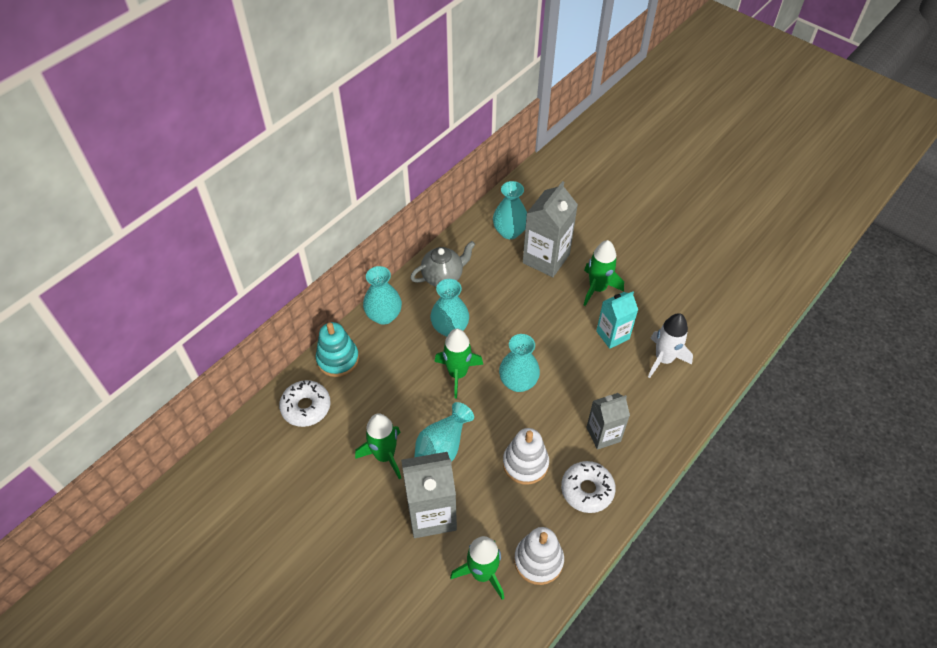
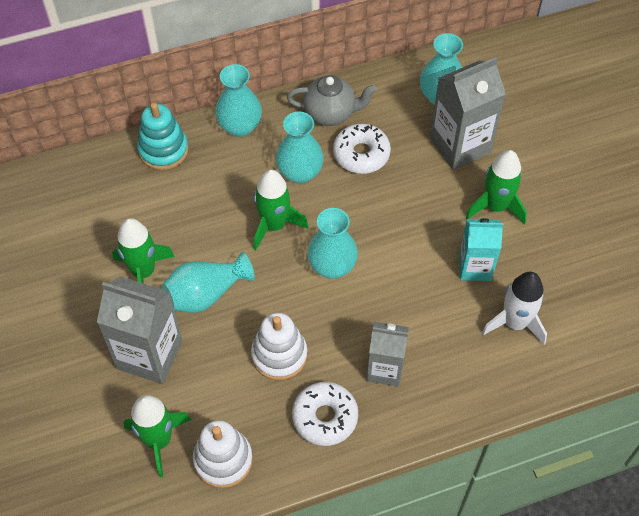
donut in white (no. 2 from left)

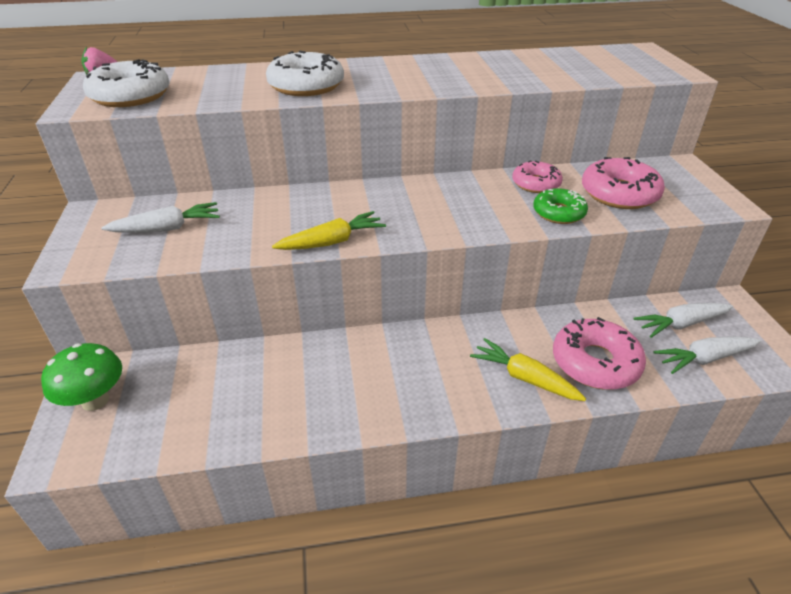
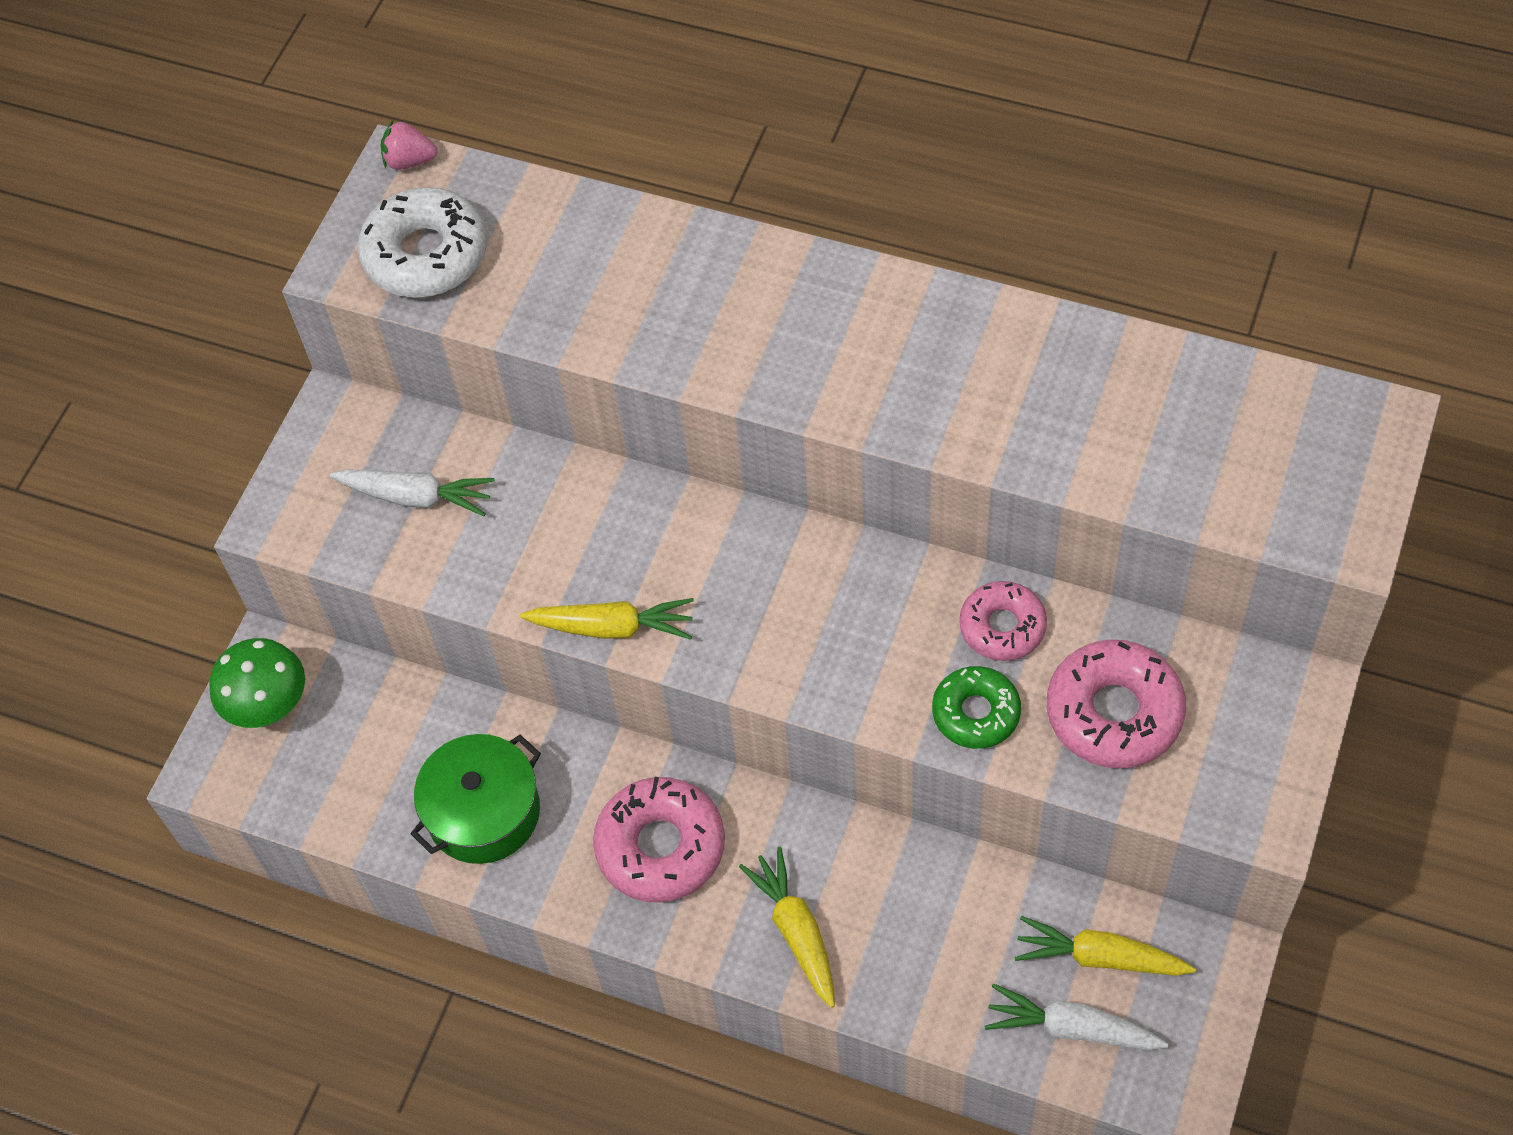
donut in white (no. 2 from left in the first image)
donut in pink (no. 1 from left)
carrot in yellow (no. 3 from left)
pot in green

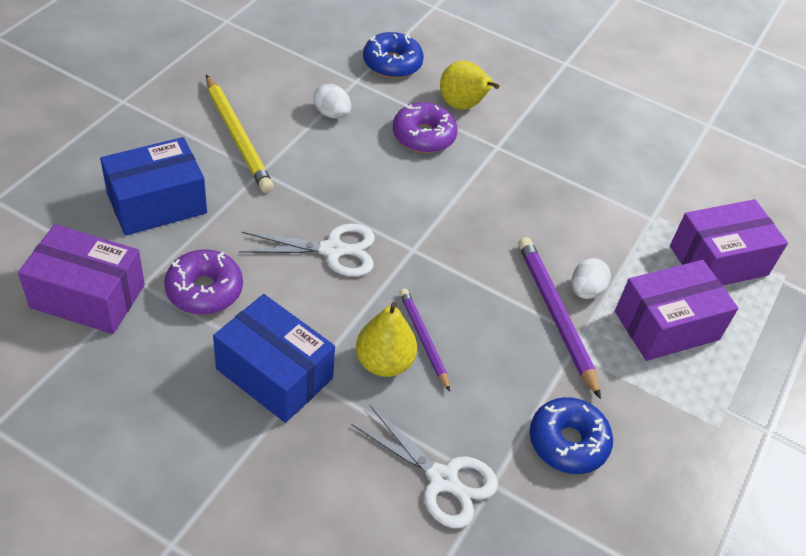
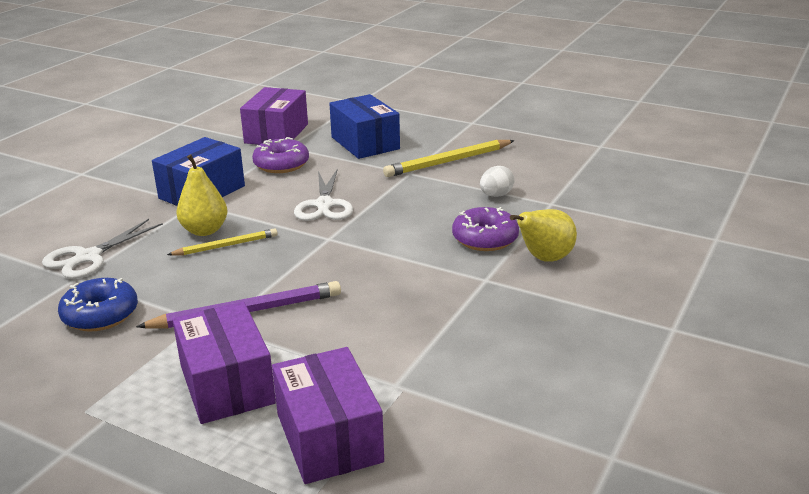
donut in blue (no. 1 from left in the first image)
pencil in yellow (no. 1 from left)
egg in white (no. 2 from left in the first image)

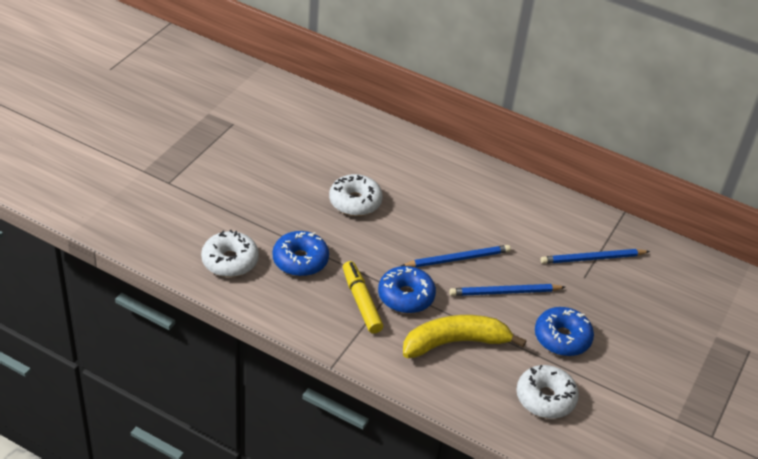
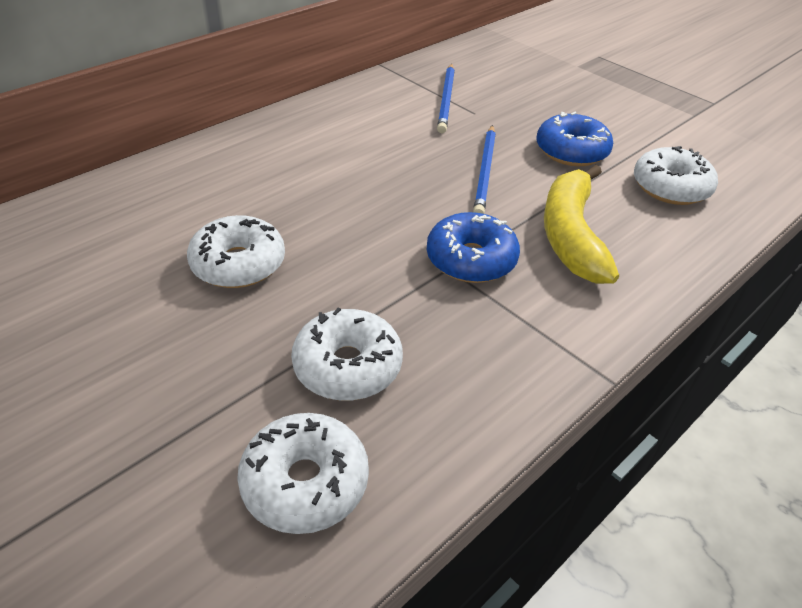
donut in white (no. 3 from left)
marker in yellow
pencil in blue (no. 1 from left in the first image)

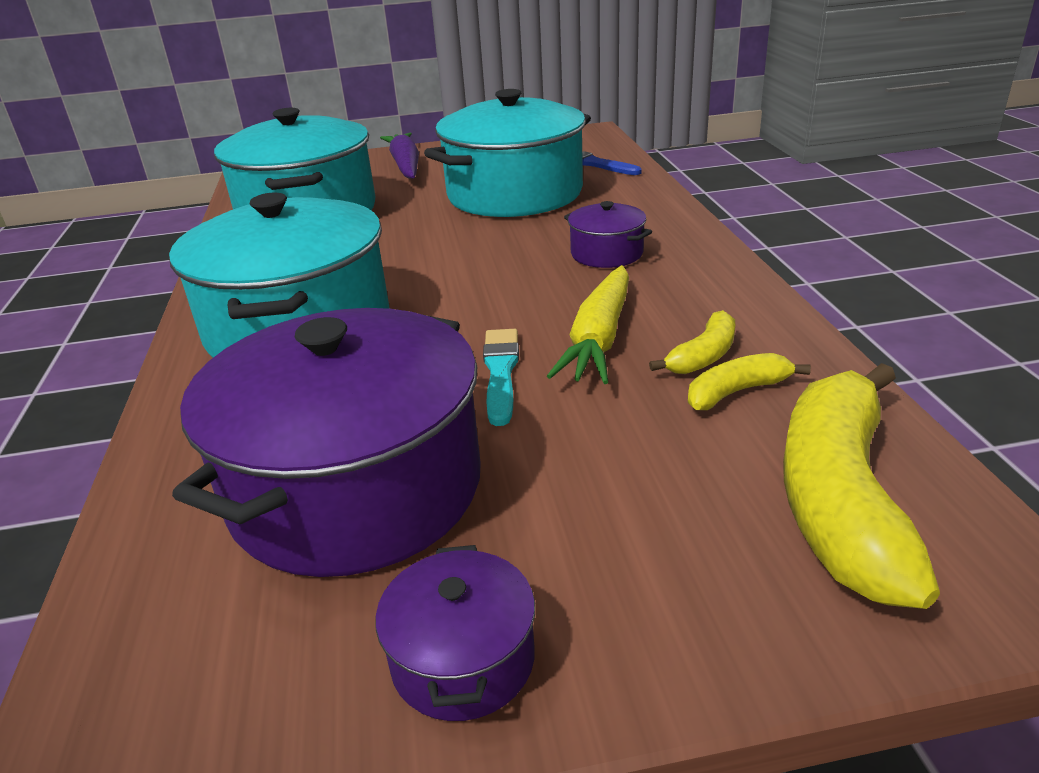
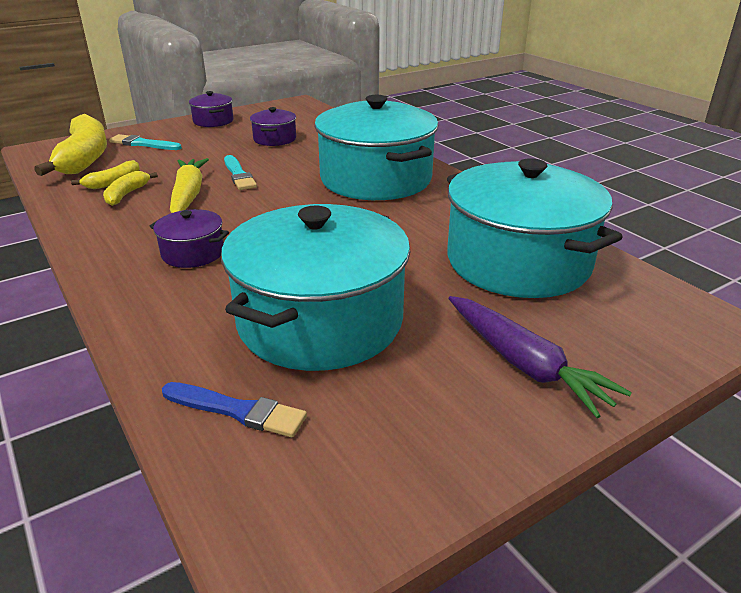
pot in purple (no. 3 from left)
brush in turquoise (no. 1 from left)

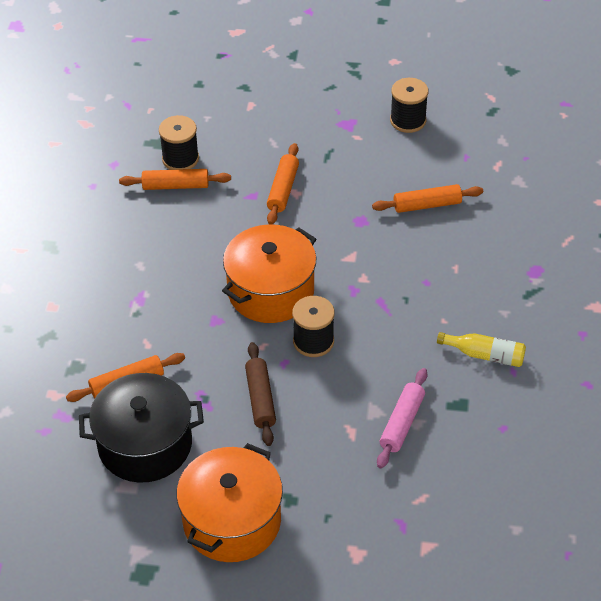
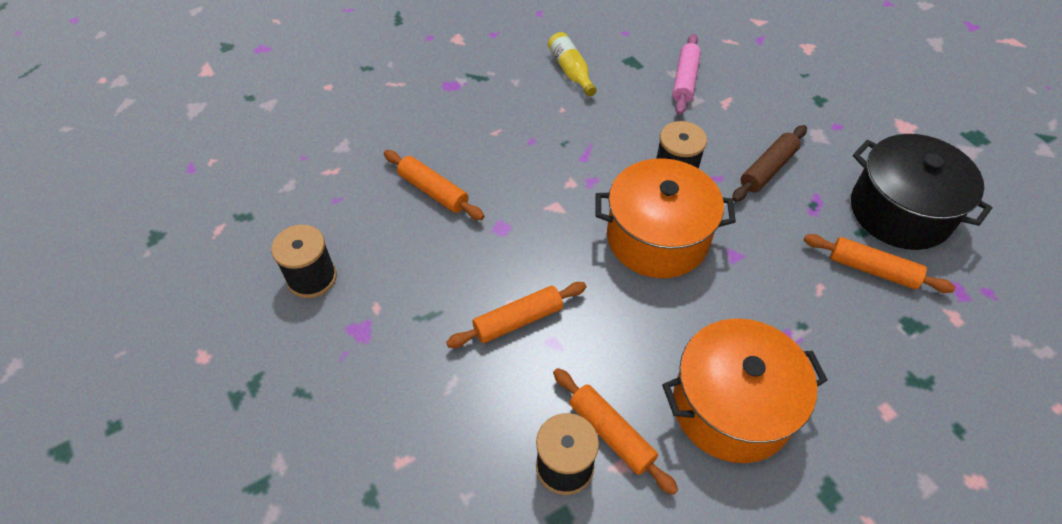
pot in orange (no. 2 from left)
rolling pin in pink

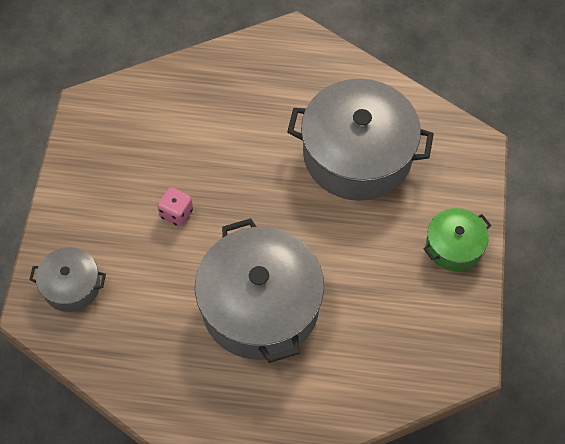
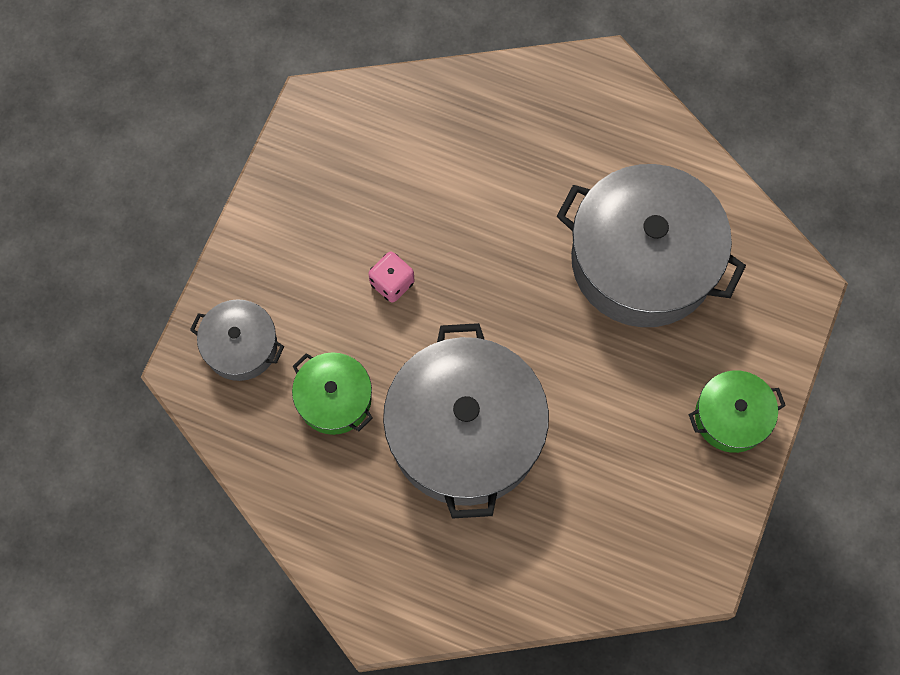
pot in green (no. 1 from left)

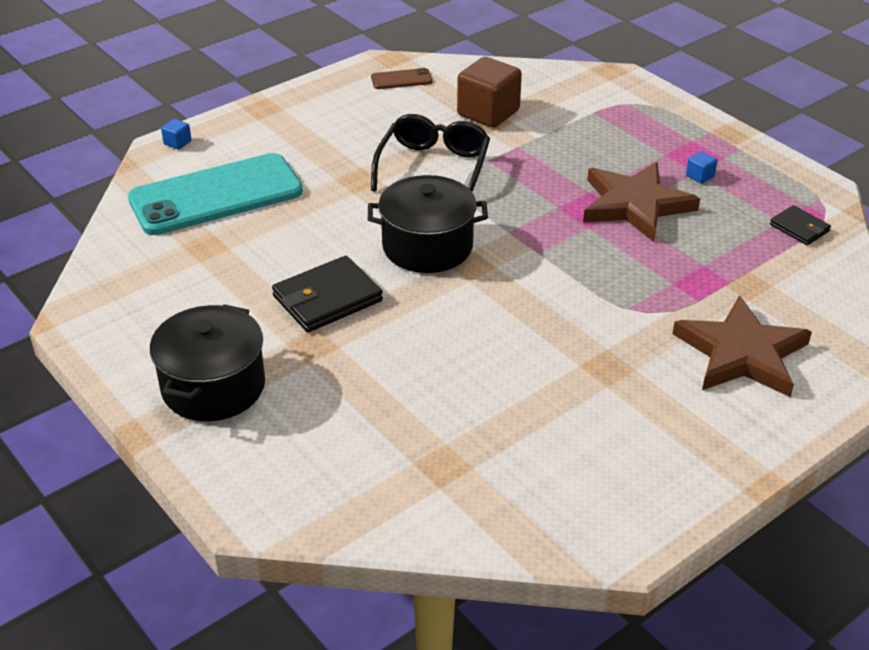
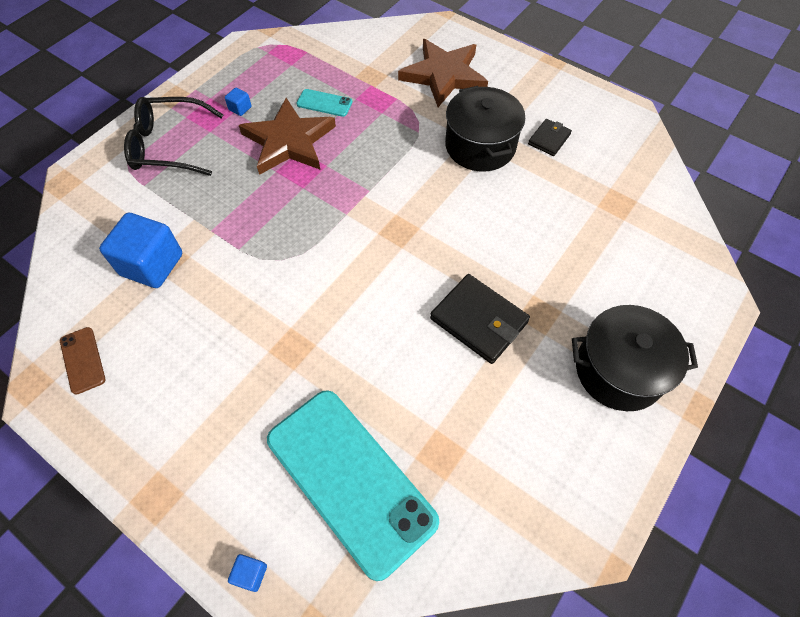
pot in black (no. 1 from left)
glasses in black
cube in blue (no. 1 from left)
wallet in black (no. 2 from left)
phone in turquoise (no. 1 from left)

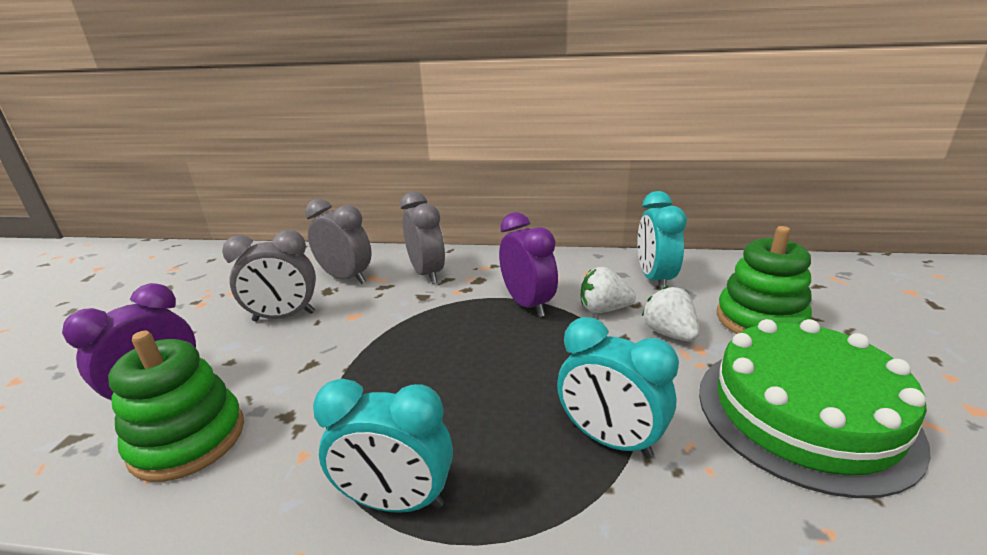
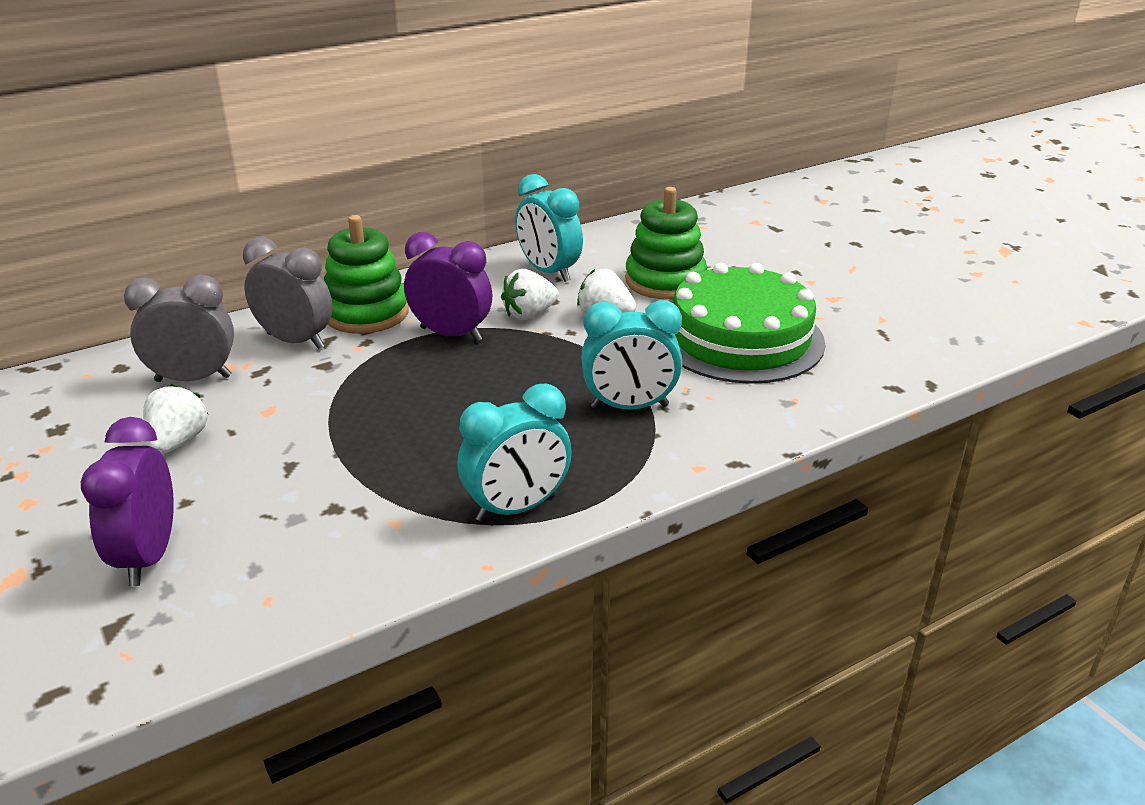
stacking toy in green (no. 1 from left)
strawberry in white (no. 1 from left)

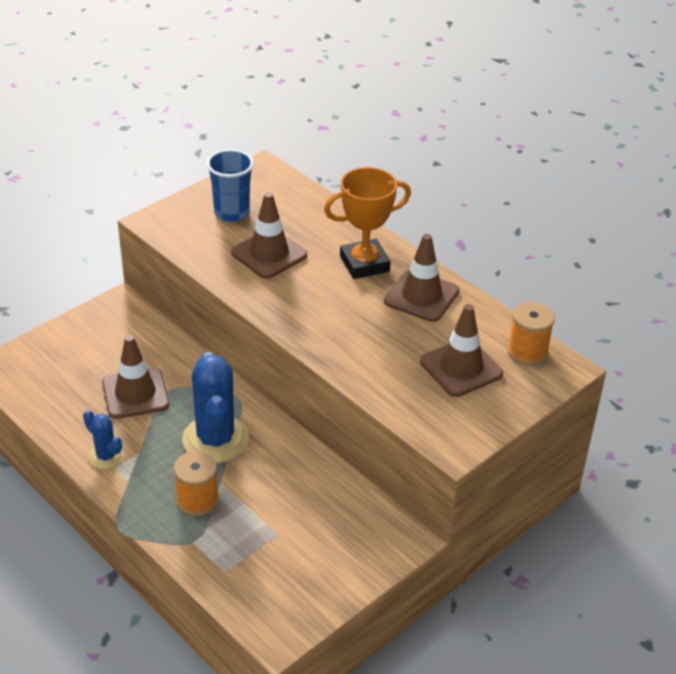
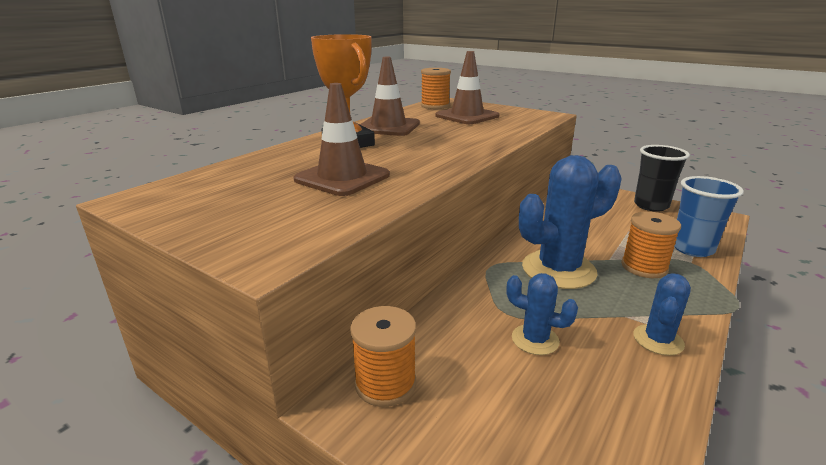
cactus in blue (no. 1 from left)
cup in blue
spool in orange (no. 1 from left)
cup in black

